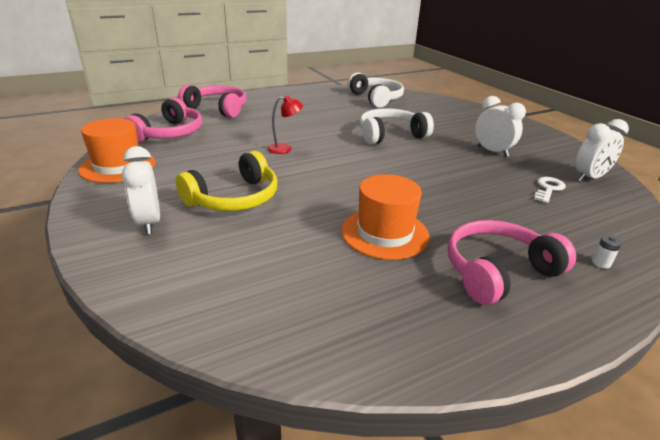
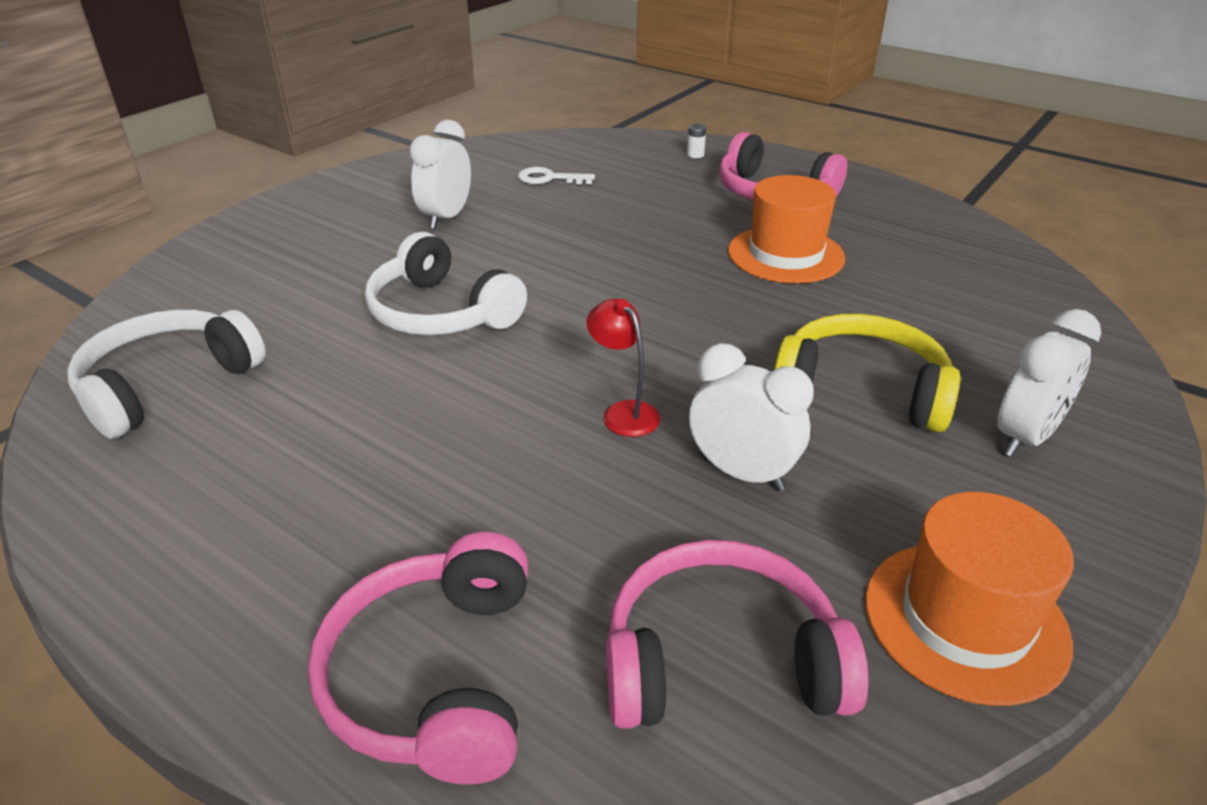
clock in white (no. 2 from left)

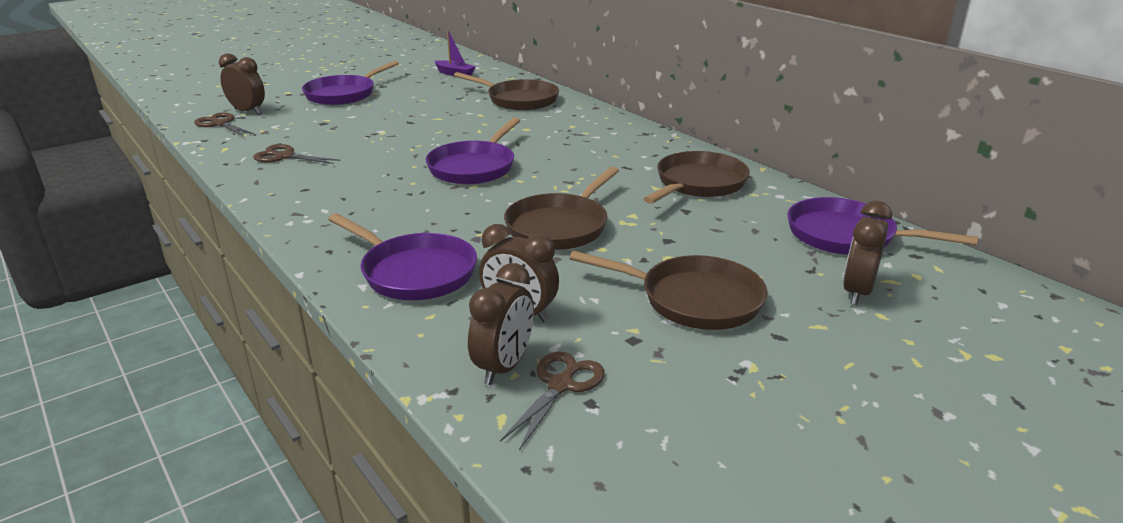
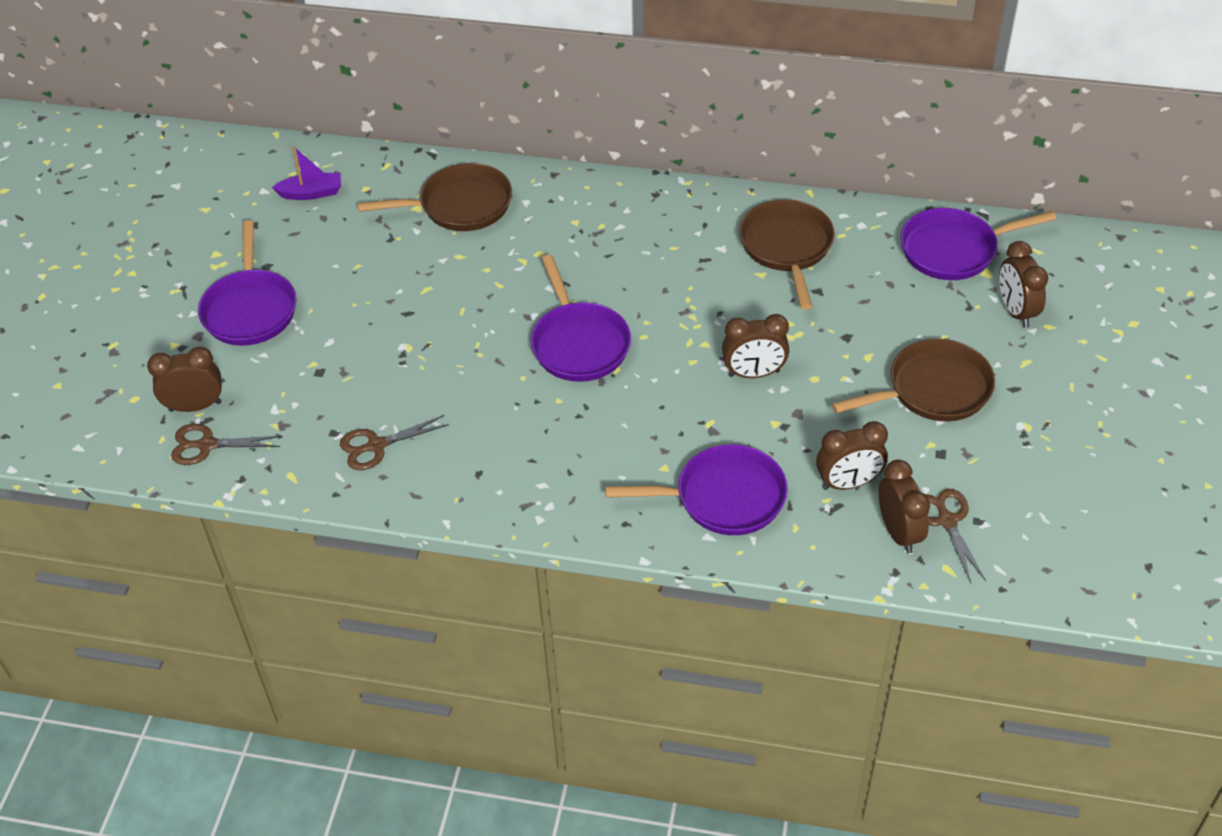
clock in brown (no. 2 from left)

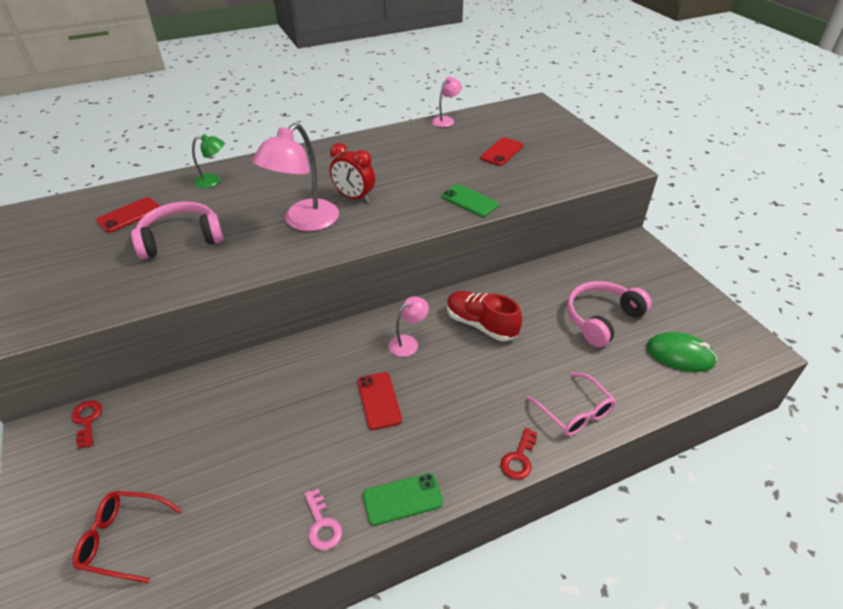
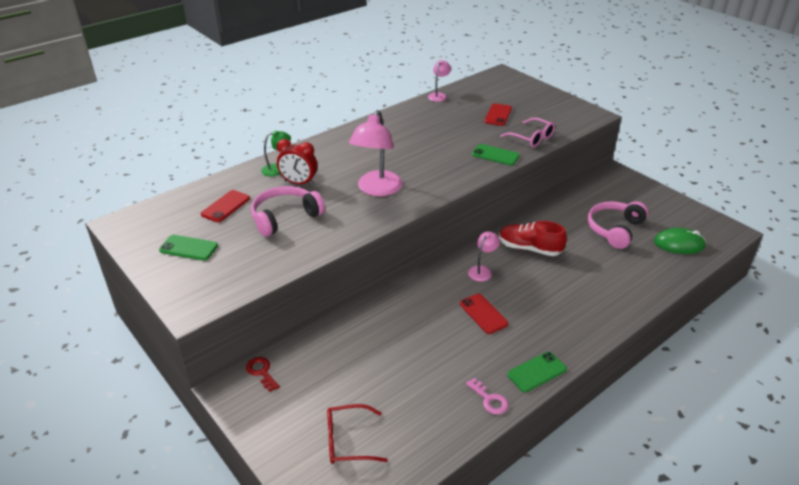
clock in red
key in red (no. 2 from left in the first image)
glasses in pink
phone in green (no. 1 from left)

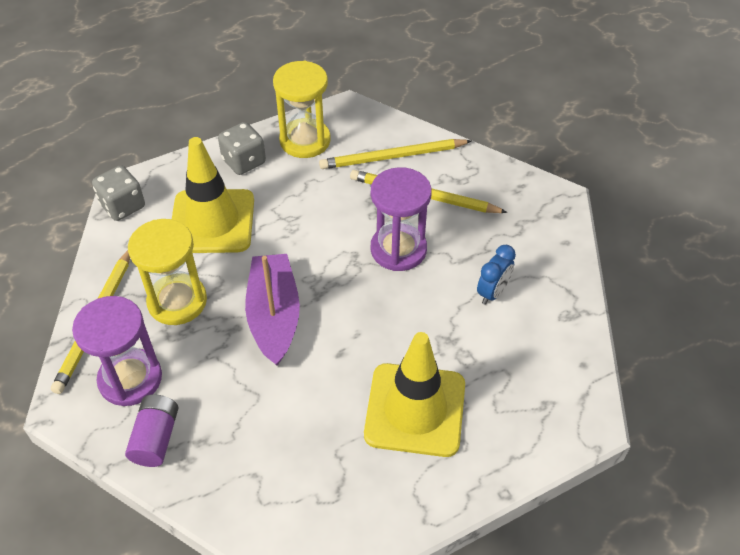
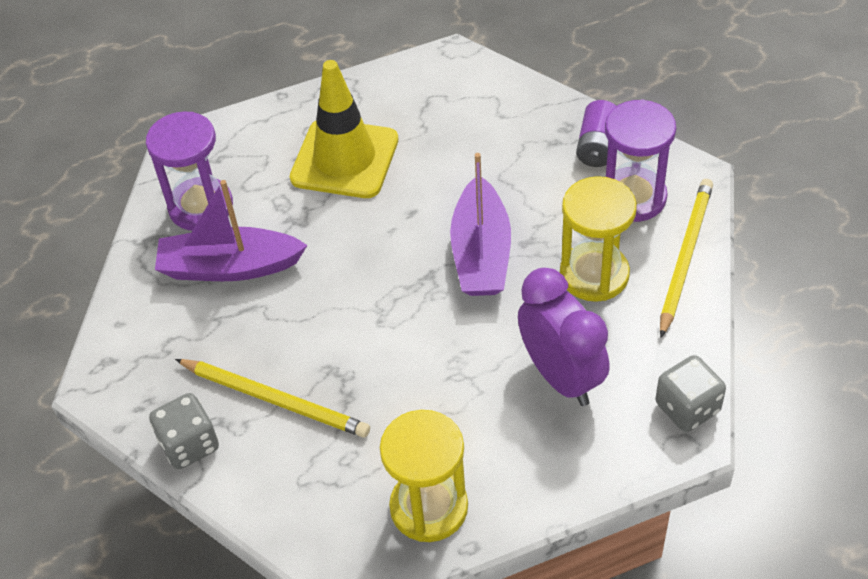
clock in purple
dice in grey (no. 1 from left)
pencil in yellow (no. 2 from left in the first image)
hourglass in purple (no. 1 from left)
boat in purple (no. 1 from left)

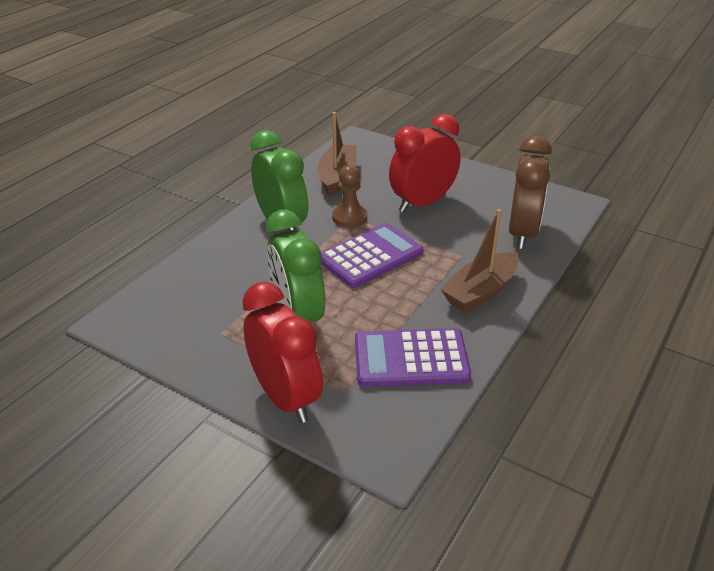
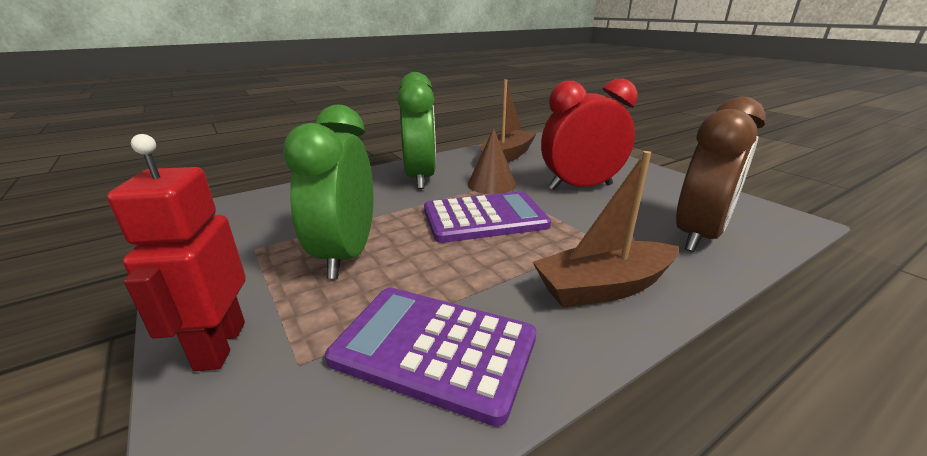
robot in red
cone in brown

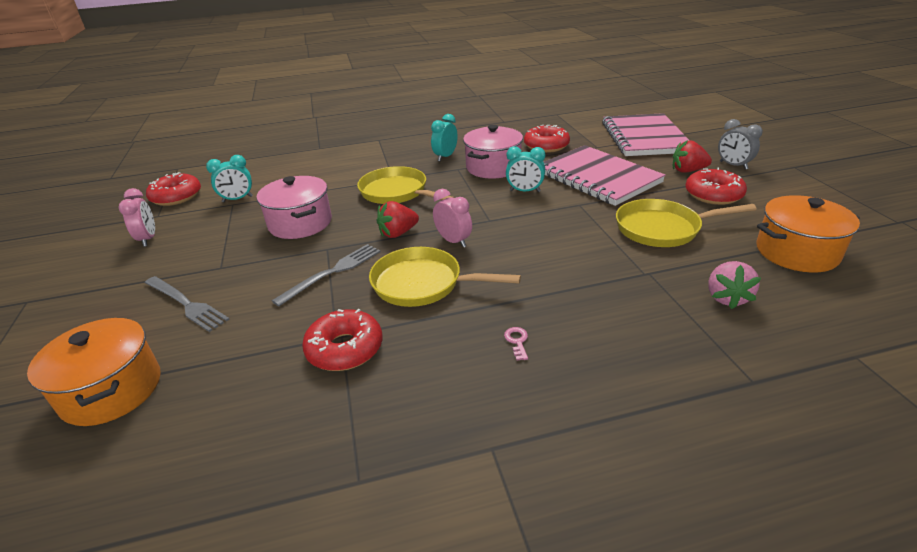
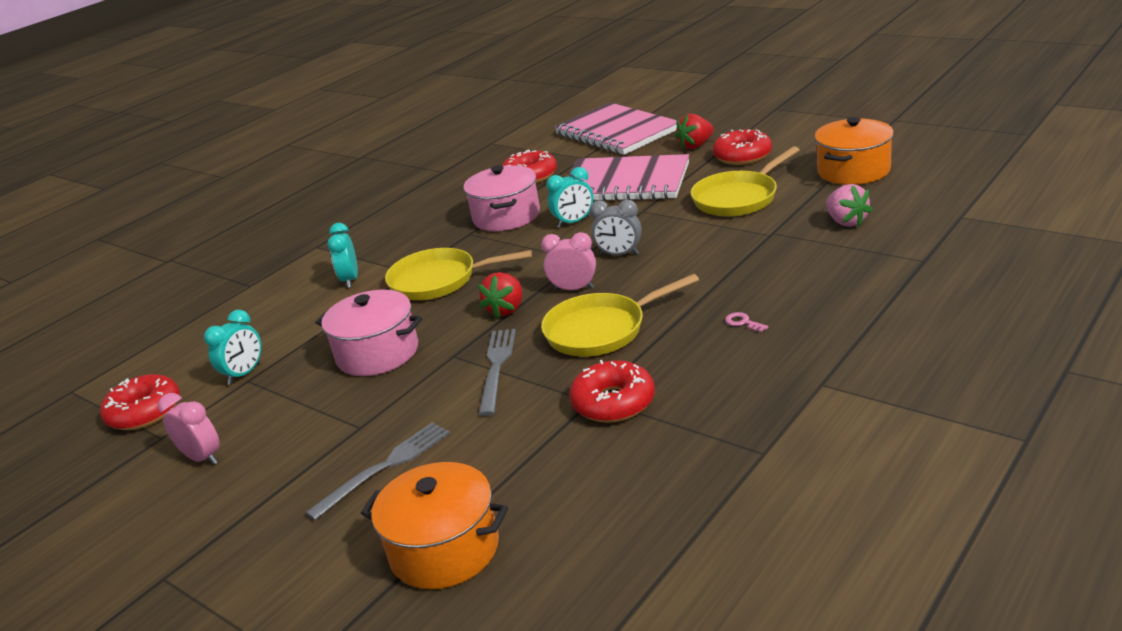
fork in grey (no. 1 from left)
clock in turquoise (no. 2 from left)
clock in grey

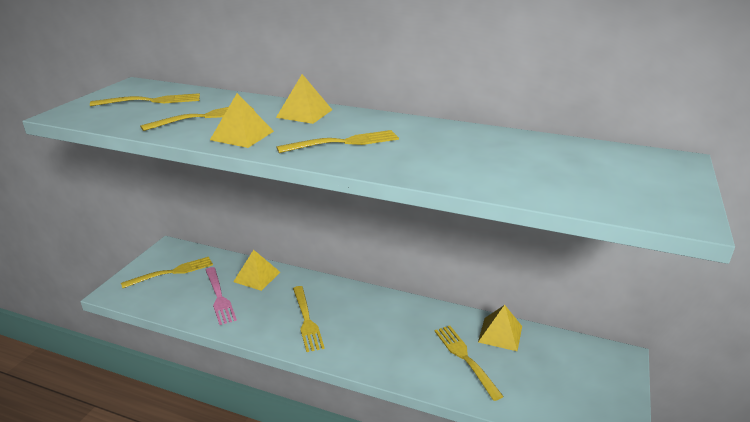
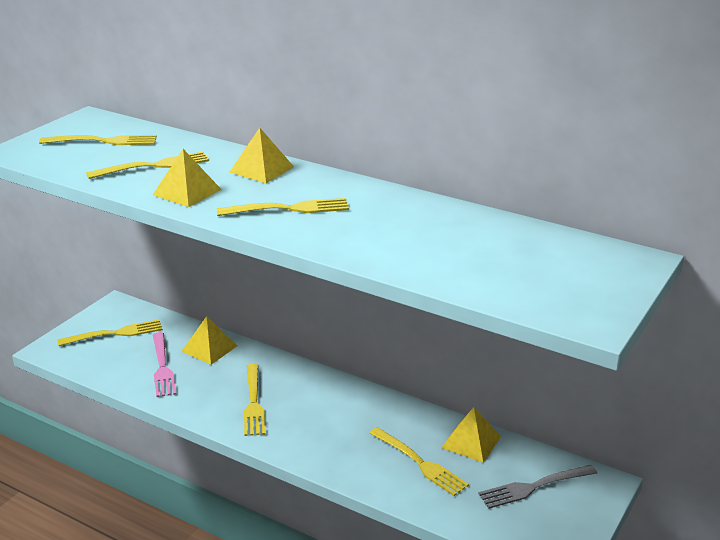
fork in yellow (no. 6 from left)
fork in grey

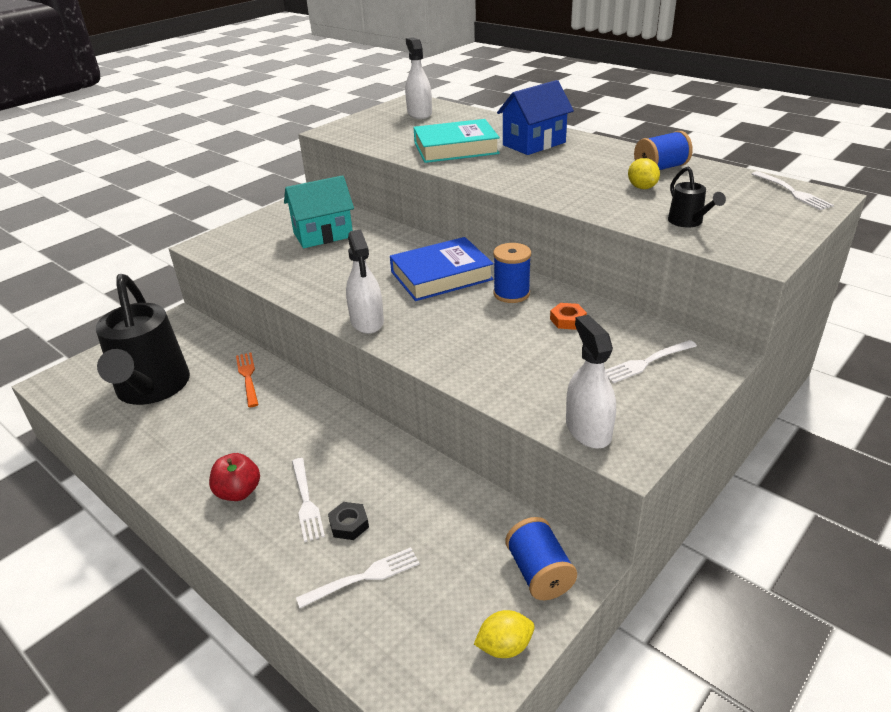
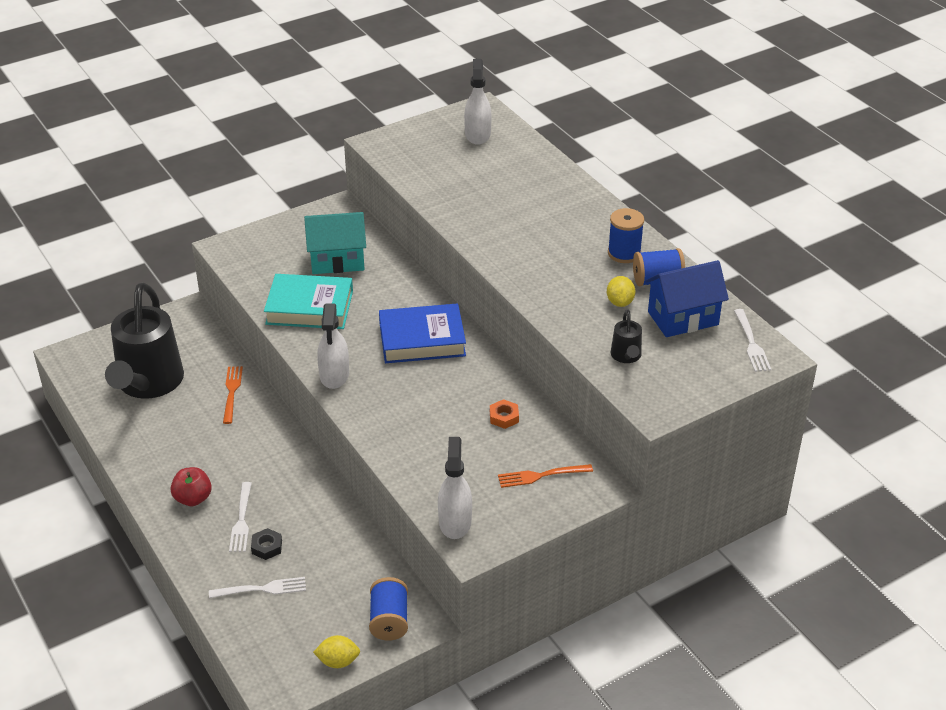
book in turquoise
spool in blue (no. 2 from left)
house in blue
fork in orange (no. 2 from left)

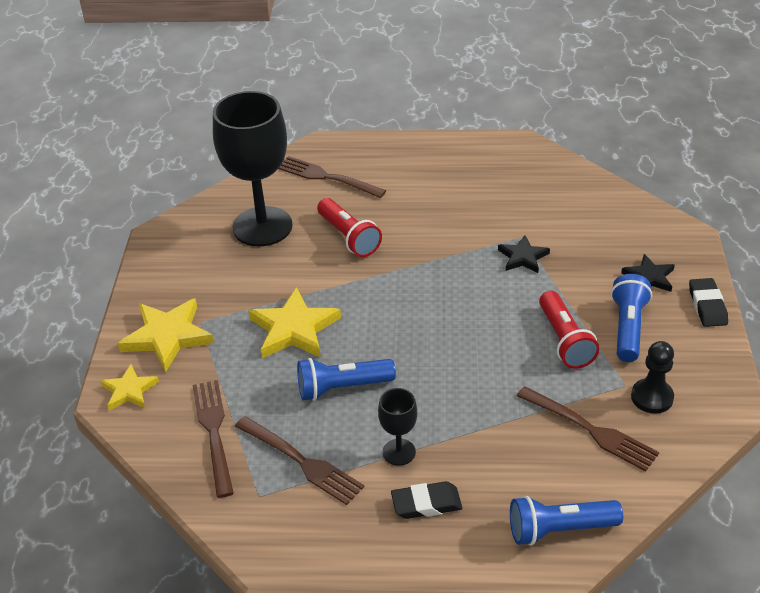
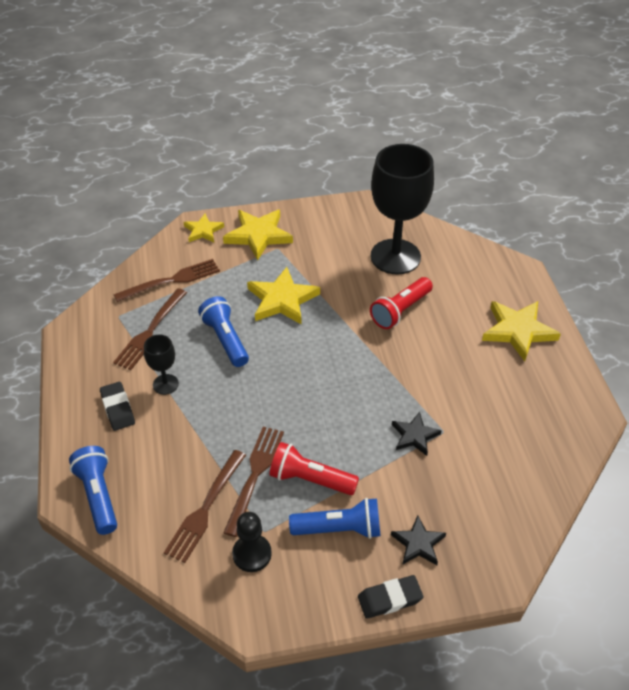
fork in brown (no. 4 from left)
flashlight in red (no. 1 from left)
star in yellow (no. 4 from left)

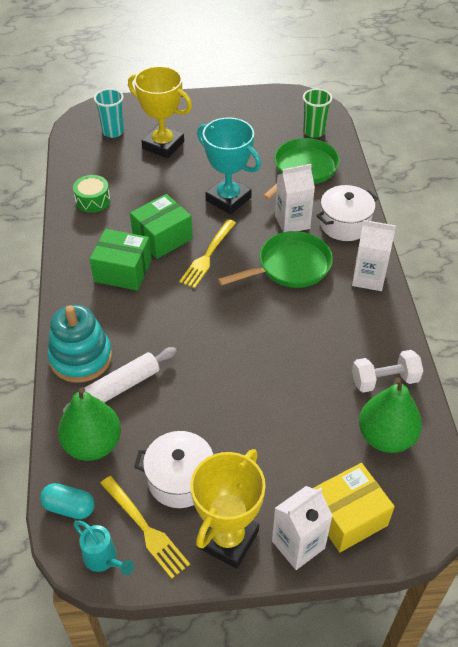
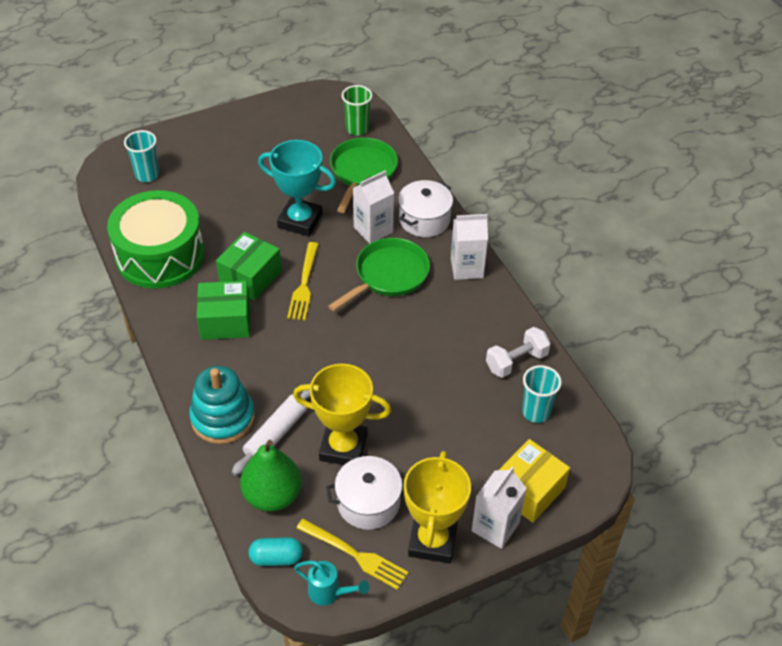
drum in green
trophy in yellow (no. 1 from left)
cup in turquoise (no. 2 from left)

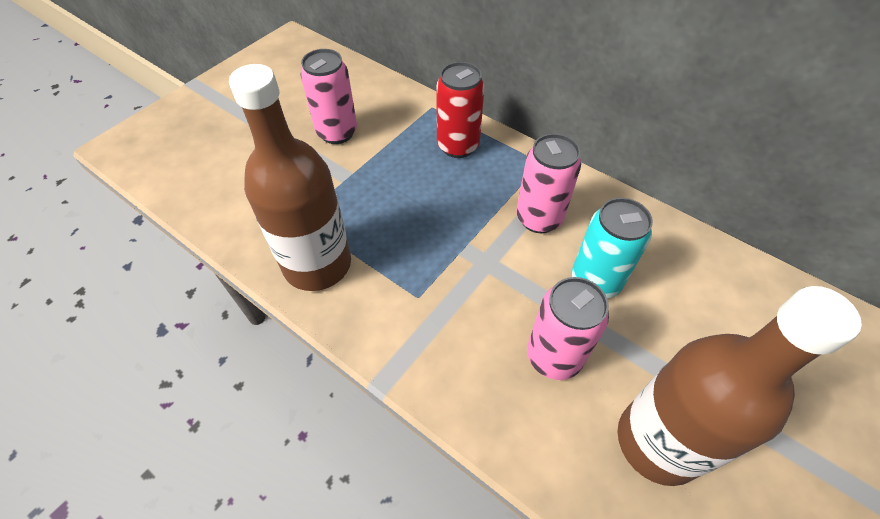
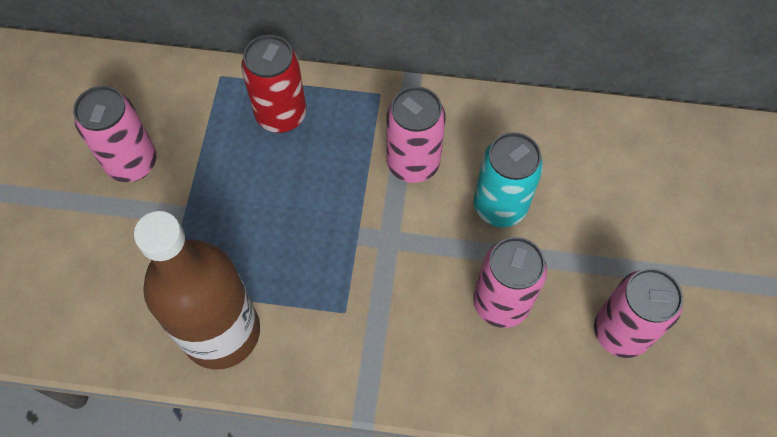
can in pink (no. 4 from left)

